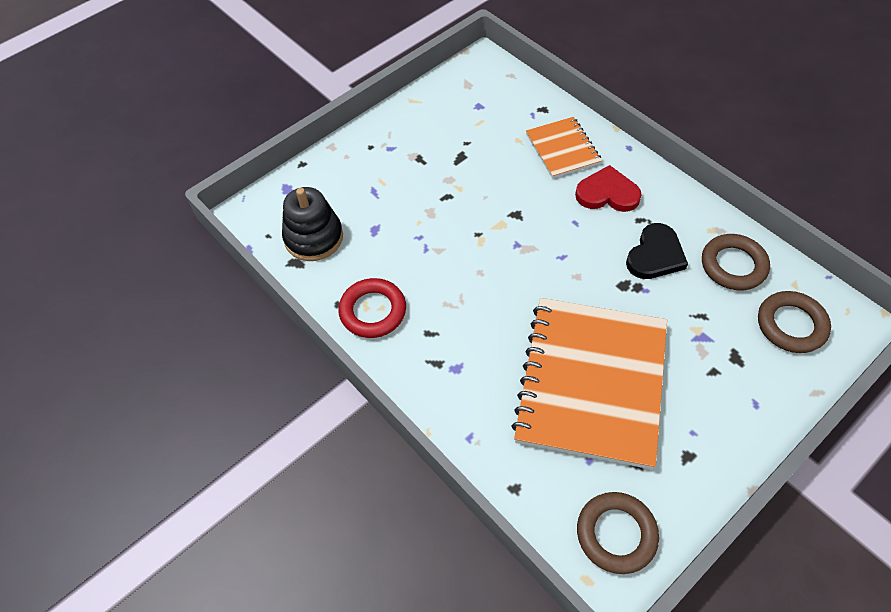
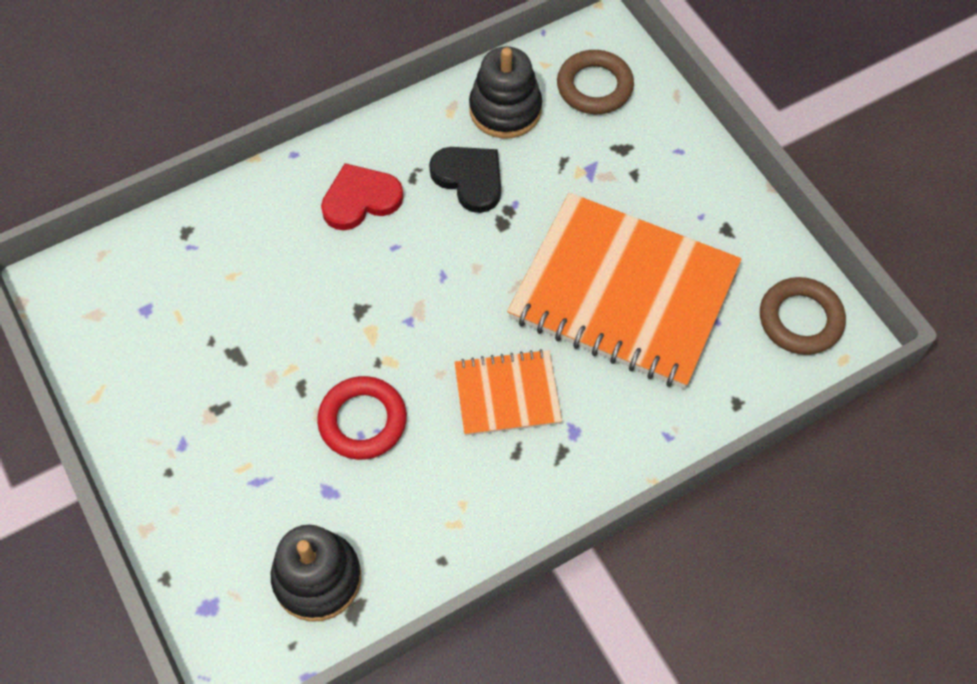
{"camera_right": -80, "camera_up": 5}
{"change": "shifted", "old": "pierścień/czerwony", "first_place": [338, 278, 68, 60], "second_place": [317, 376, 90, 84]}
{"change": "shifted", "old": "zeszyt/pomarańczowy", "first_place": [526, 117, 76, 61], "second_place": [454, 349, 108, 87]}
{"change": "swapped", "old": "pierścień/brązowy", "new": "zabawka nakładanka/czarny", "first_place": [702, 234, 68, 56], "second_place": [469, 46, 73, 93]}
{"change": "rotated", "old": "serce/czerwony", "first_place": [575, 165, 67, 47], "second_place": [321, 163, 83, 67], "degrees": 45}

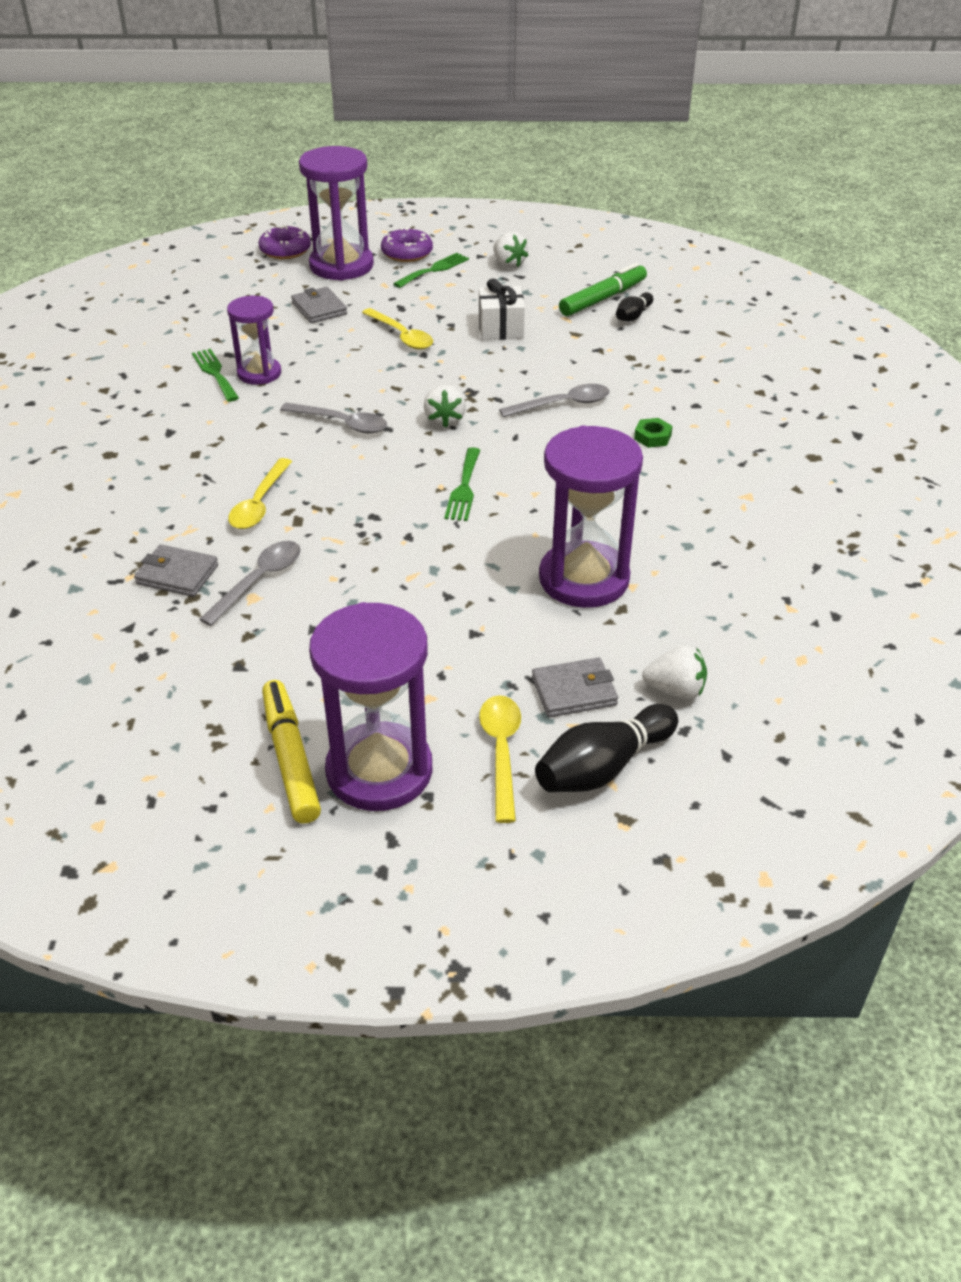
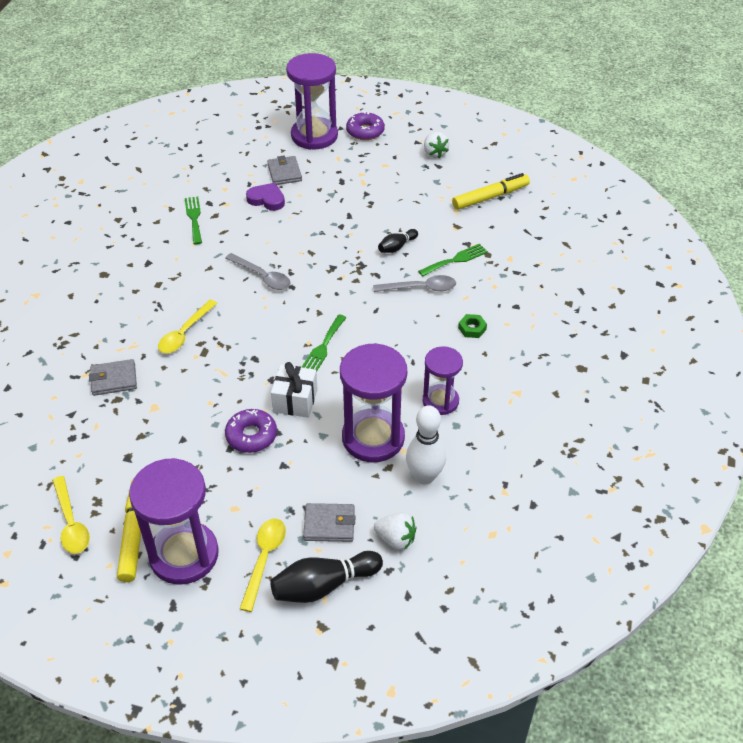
{"camera_right": 15, "camera_up": 5}
{"change": "gone", "old": "łyżka/szary", "first_place": [199, 541, 101, 85]}
{"change": "gone", "old": "truskawka/biały", "first_place": [424, 385, 42, 43]}
{"change": "new", "new": "serce/fioletowy", "second_place": [246, 183, 39, 28]}
{"change": "new", "new": "kręgiel/biały", "second_place": [406, 405, 40, 80]}
{"change": "shifted", "old": "klepsydra/fioletowy", "first_place": [227, 296, 54, 89], "second_place": [423, 346, 40, 69]}
{"change": "shifted", "old": "donut/fioletowy", "first_place": [258, 225, 53, 34], "second_place": [225, 409, 52, 44]}
{"change": "shifted", "old": "łyżka/żółty", "first_place": [362, 308, 71, 41], "second_place": [52, 476, 38, 78]}
{"change": "shifted", "old": "widelec/zielony", "first_place": [393, 253, 76, 35], "second_place": [418, 244, 70, 33]}
{"change": "shifted", "old": "prezent/biały", "first_place": [479, 278, 46, 62], "second_place": [271, 362, 47, 56]}
{"change": "shifted", "old": "kręgiel/czarny", "first_place": [616, 292, 37, 30], "second_place": [378, 229, 40, 24]}
{"change": "repainted", "old": "flamaster/zielony", "new": "flamaster/żółty", "first_place": [559, 263, 88, 53], "second_place": [452, 173, 78, 37]}
{"change": "rotated", "old": "portfel/szary", "first_place": [134, 545, 84, 52], "second_place": [89, 359, 48, 37], "degrees": -45}

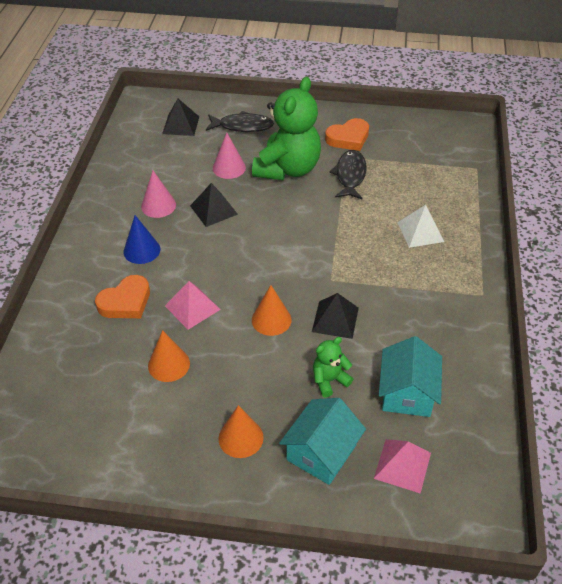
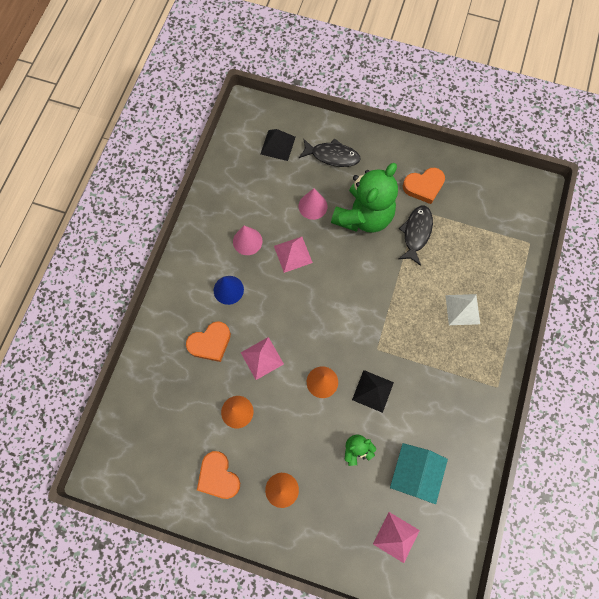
{"camera_right": 10, "camera_up": 25}
{"change": "gone", "old": "domek/turkusowy", "first_place": [279, 398, 87, 87]}
{"change": "new", "new": "serce/pomarańczowy", "second_place": [197, 451, 43, 48]}
{"change": "repainted", "old": "piramida/czarny", "new": "piramida/różowy", "first_place": [190, 183, 48, 44], "second_place": [274, 237, 39, 36]}

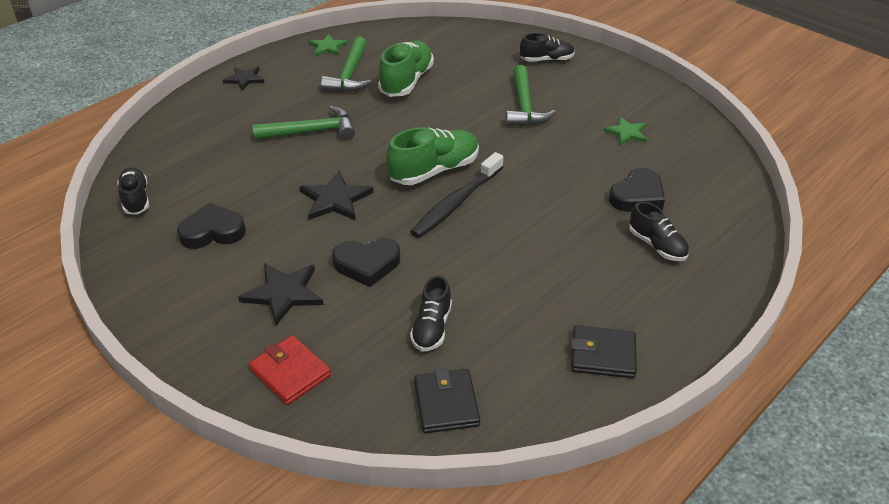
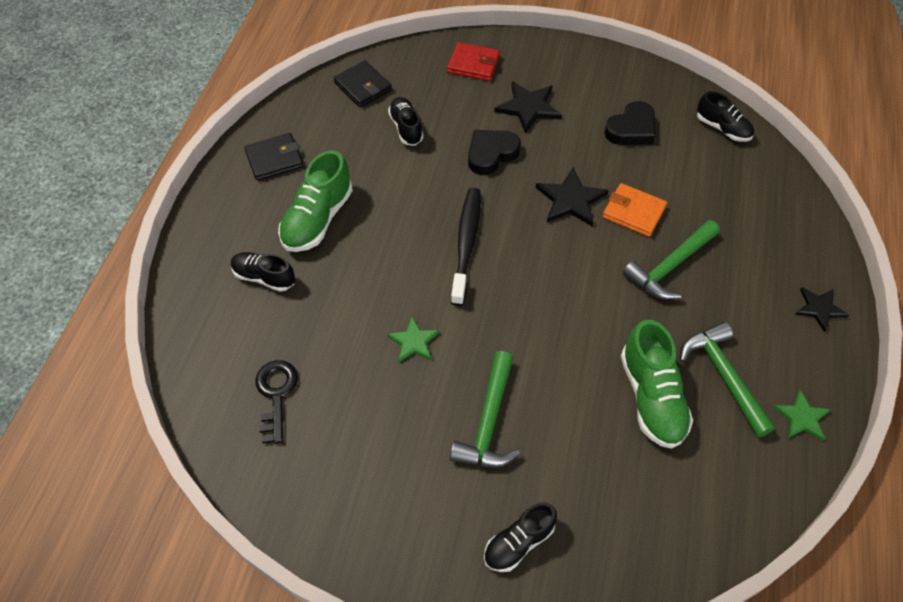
{"camera_right": 150, "camera_up": 15}
{"change": "gone", "old": "serce/czarny", "first_place": [609, 168, 56, 44]}
{"change": "new", "new": "klucz/czarny", "second_place": [255, 360, 43, 84]}
{"change": "new", "new": "portfel/pomarańczowy", "second_place": [603, 183, 64, 54]}
{"change": "shifted", "old": "but/zielony", "first_place": [386, 127, 93, 58], "second_place": [278, 150, 75, 102]}
{"change": "shifted", "old": "gwiazda/zielony", "first_place": [604, 117, 43, 28], "second_place": [387, 316, 53, 47]}
{"change": "rotated", "old": "młotek/zielony", "first_place": [506, 65, 50, 61], "second_place": [450, 351, 70, 117], "degrees": -135}

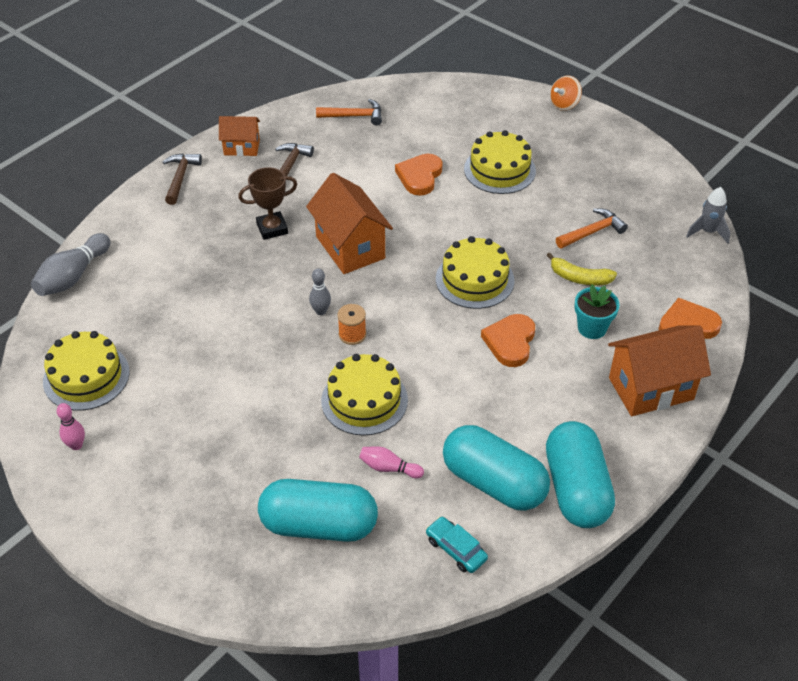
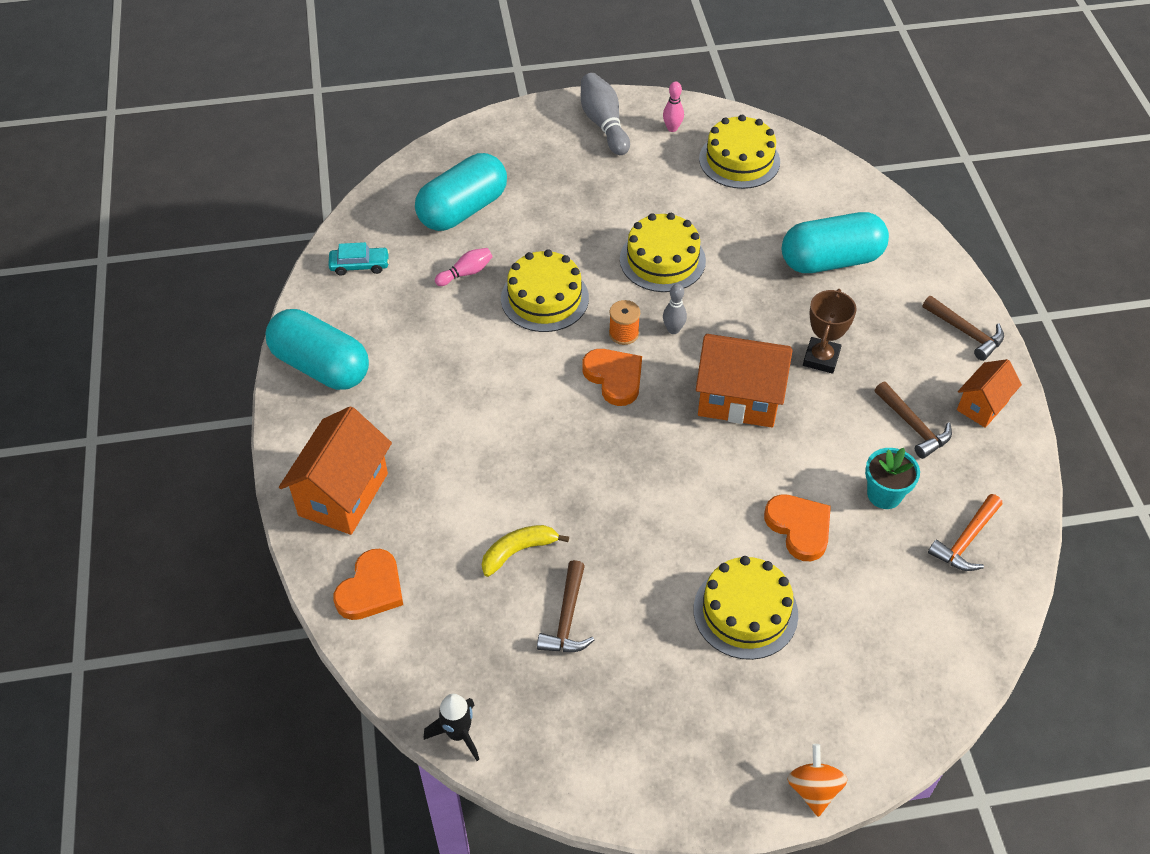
{"camera_right": 130, "camera_up": 5}
{"change": "shifted", "old": "kręgiel/szary", "first_place": [31, 233, 79, 63], "second_place": [581, 73, 49, 82]}
{"change": "shifted", "old": "tort/żółty", "first_place": [436, 236, 79, 73], "second_place": [620, 213, 86, 79]}
{"change": "shifted", "old": "kapsułka/turkusowy", "first_place": [443, 425, 107, 86], "second_place": [782, 212, 107, 61]}
{"change": "shifted", "old": "serce/pomarańczowy", "first_place": [481, 314, 54, 53], "second_place": [582, 349, 60, 57]}
{"change": "shifted", "old": "doniczka/turkusowy", "first_place": [574, 284, 45, 55], "second_place": [865, 448, 55, 61]}
{"change": "repainted", "old": "młotek/pomarańczowy", "new": "młotek/brązowy", "first_place": [556, 208, 72, 40], "second_place": [537, 560, 57, 92]}
{"change": "repainted", "old": "rakieta/szary", "new": "rakieta/czarny", "first_place": [686, 187, 44, 56], "second_place": [424, 694, 55, 67]}

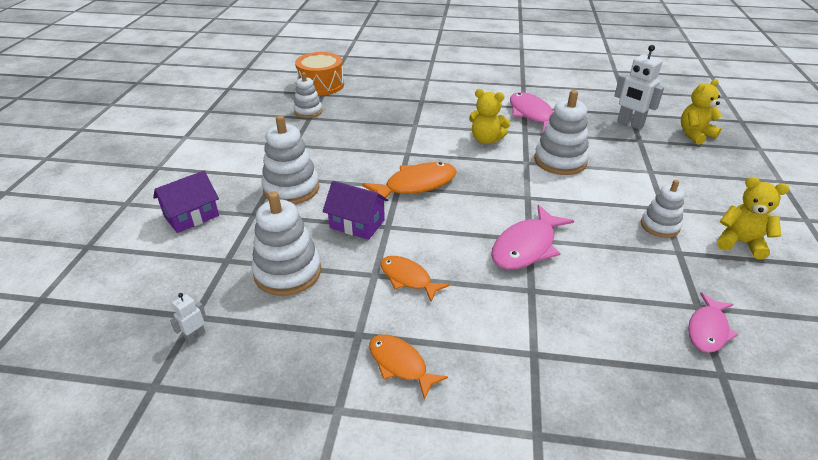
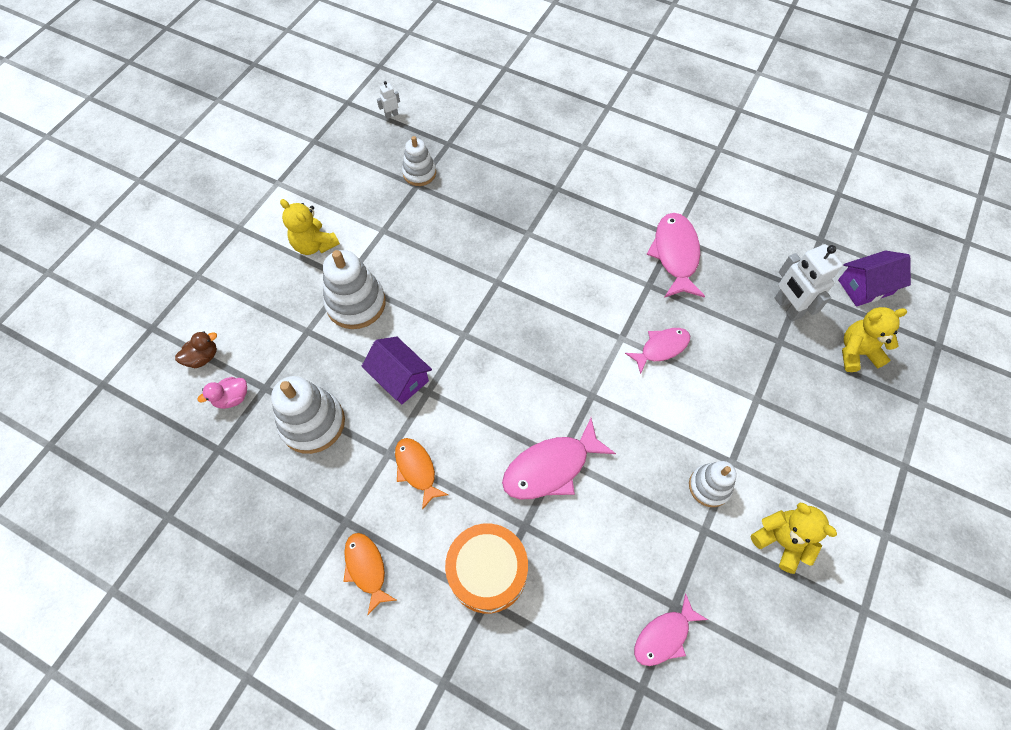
{"camera_right": 20, "camera_up": 25}
{"change": "gone", "old": "ryba/pomarańczowy", "first_place": [362, 162, 95, 36]}
{"change": "new", "new": "kaczka/brązowy", "second_place": [175, 331, 42, 37]}
{"change": "new", "new": "kaczka/różowy", "second_place": [198, 377, 49, 32]}
{"change": "shifted", "old": "domek/fioletowy", "first_place": [153, 171, 66, 62], "second_place": [838, 250, 73, 57]}
{"change": "shifted", "old": "robot/biały", "first_place": [170, 293, 36, 50], "second_place": [377, 81, 23, 38]}
{"change": "shifted", "old": "bęben/pomarańczowy", "first_place": [295, 52, 49, 44], "second_place": [445, 524, 83, 89]}
{"change": "shifted", "old": "miś/żółty", "first_place": [469, 89, 41, 55], "second_place": [280, 199, 60, 56]}
{"change": "swapped", "old": "zabawka nakładanka/biały", "new": "ryba/różowy", "first_place": [534, 90, 55, 85], "second_place": [625, 328, 65, 46]}

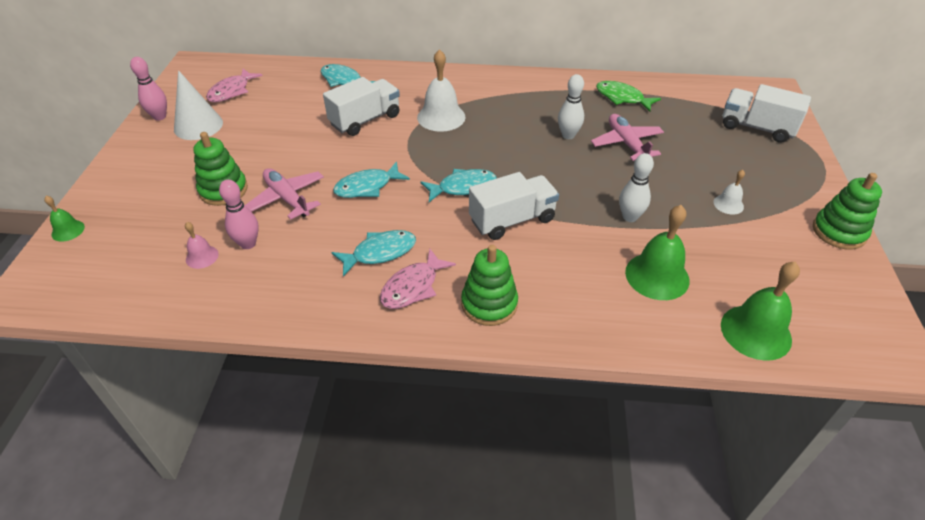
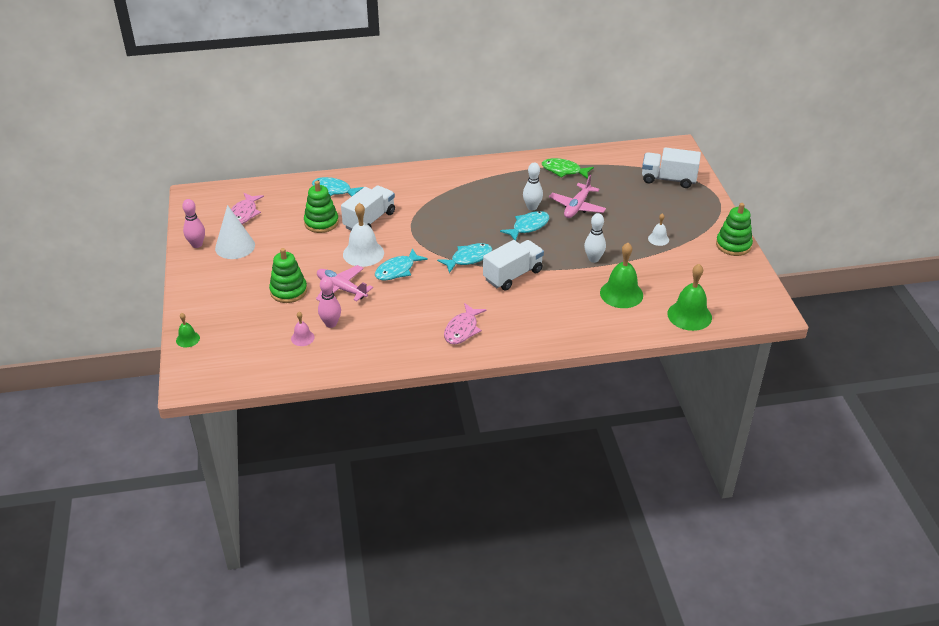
{"camera_right": -15, "camera_up": -5}
{"change": "shifted", "old": "ryba/turkusowy", "first_place": [332, 230, 84, 46], "second_place": [500, 211, 49, 30]}
{"change": "shifted", "old": "dzwonek/biały", "first_place": [417, 49, 48, 83], "second_place": [343, 203, 41, 64]}
{"change": "shifted", "old": "zabawka nakładanka/zielony", "first_place": [461, 245, 57, 81], "second_place": [304, 181, 35, 52]}
{"change": "rotated", "old": "samolot/różowy", "first_place": [591, 114, 73, 47], "second_place": [549, 175, 57, 43], "degrees": -120}

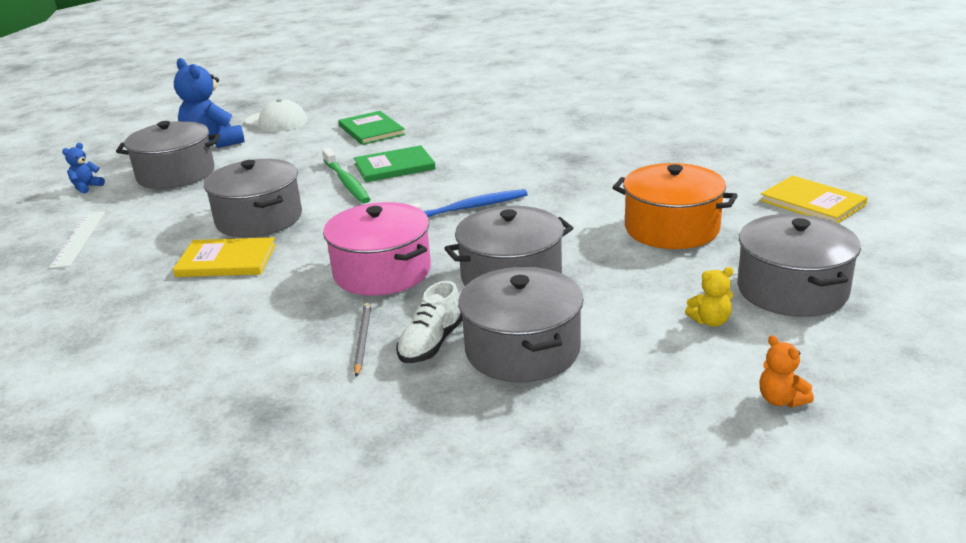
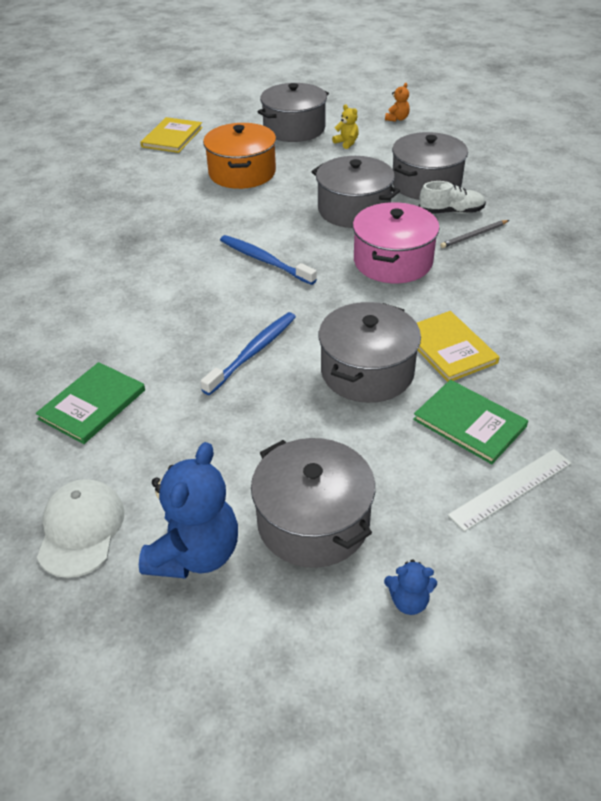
{"camera_right": -120, "camera_up": 15}
{"change": "shifted", "old": "książka/zielony", "first_place": [354, 145, 82, 37], "second_place": [413, 380, 115, 84]}
{"change": "repainted", "old": "szczoteczka do zębów/zielony", "new": "szczoteczka do zębów/niebieski", "first_place": [322, 148, 48, 55], "second_place": [201, 312, 95, 83]}

